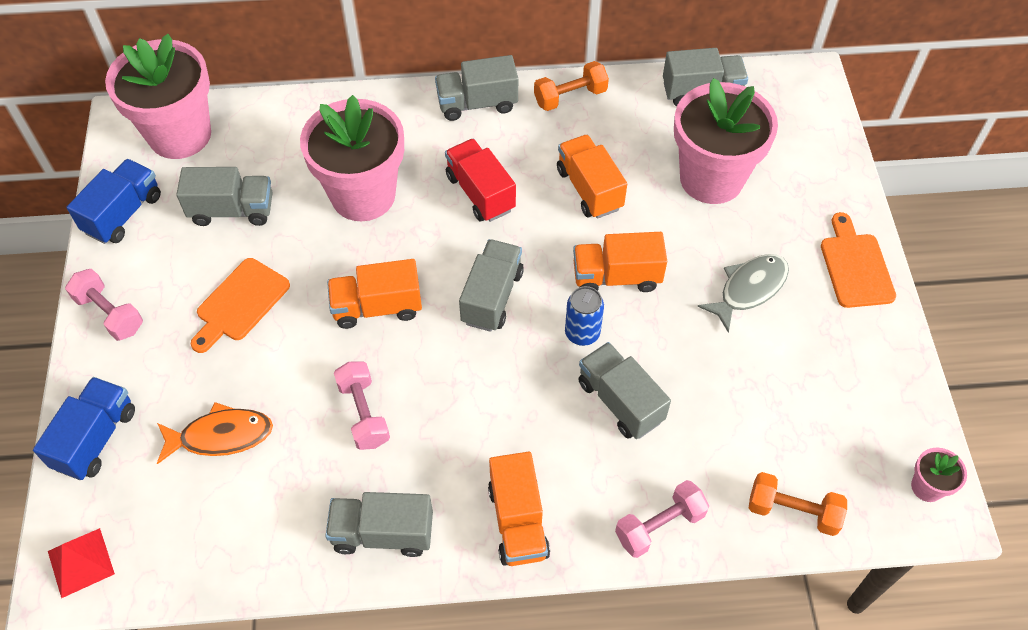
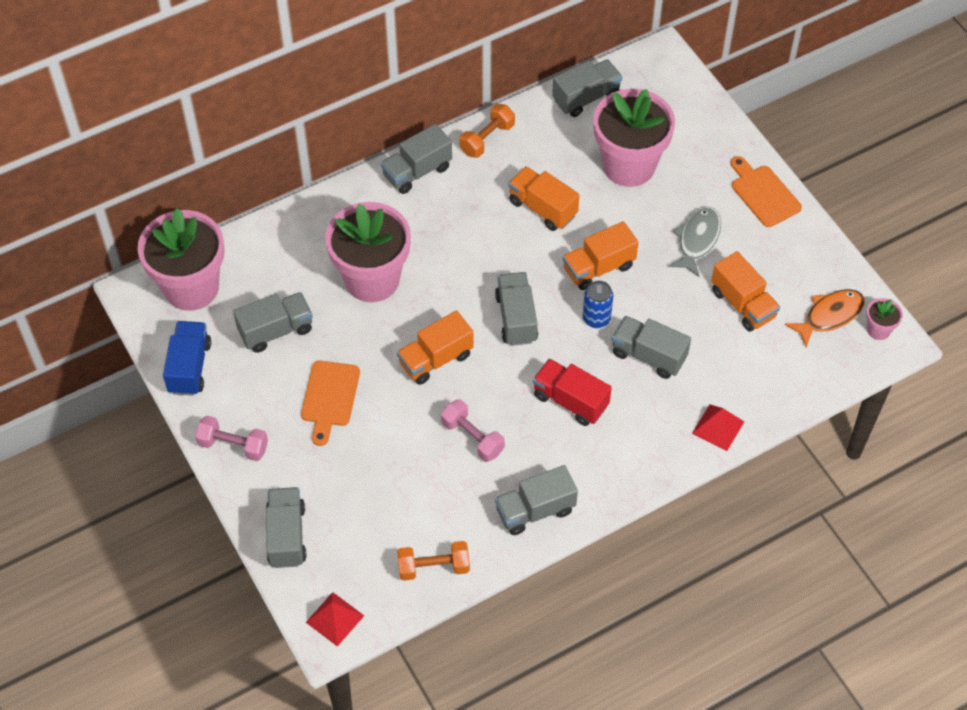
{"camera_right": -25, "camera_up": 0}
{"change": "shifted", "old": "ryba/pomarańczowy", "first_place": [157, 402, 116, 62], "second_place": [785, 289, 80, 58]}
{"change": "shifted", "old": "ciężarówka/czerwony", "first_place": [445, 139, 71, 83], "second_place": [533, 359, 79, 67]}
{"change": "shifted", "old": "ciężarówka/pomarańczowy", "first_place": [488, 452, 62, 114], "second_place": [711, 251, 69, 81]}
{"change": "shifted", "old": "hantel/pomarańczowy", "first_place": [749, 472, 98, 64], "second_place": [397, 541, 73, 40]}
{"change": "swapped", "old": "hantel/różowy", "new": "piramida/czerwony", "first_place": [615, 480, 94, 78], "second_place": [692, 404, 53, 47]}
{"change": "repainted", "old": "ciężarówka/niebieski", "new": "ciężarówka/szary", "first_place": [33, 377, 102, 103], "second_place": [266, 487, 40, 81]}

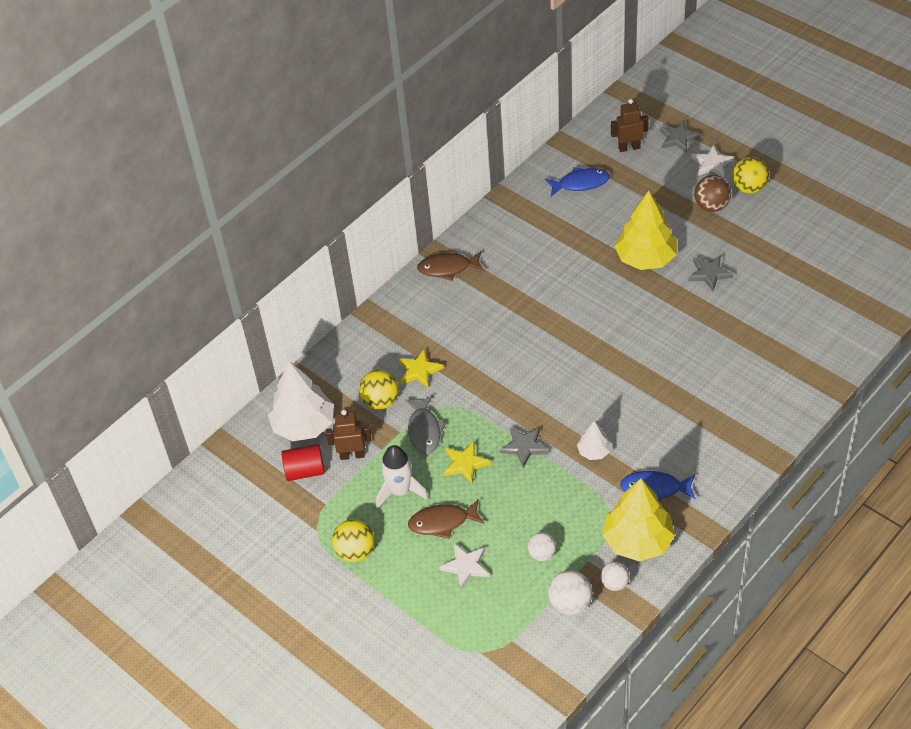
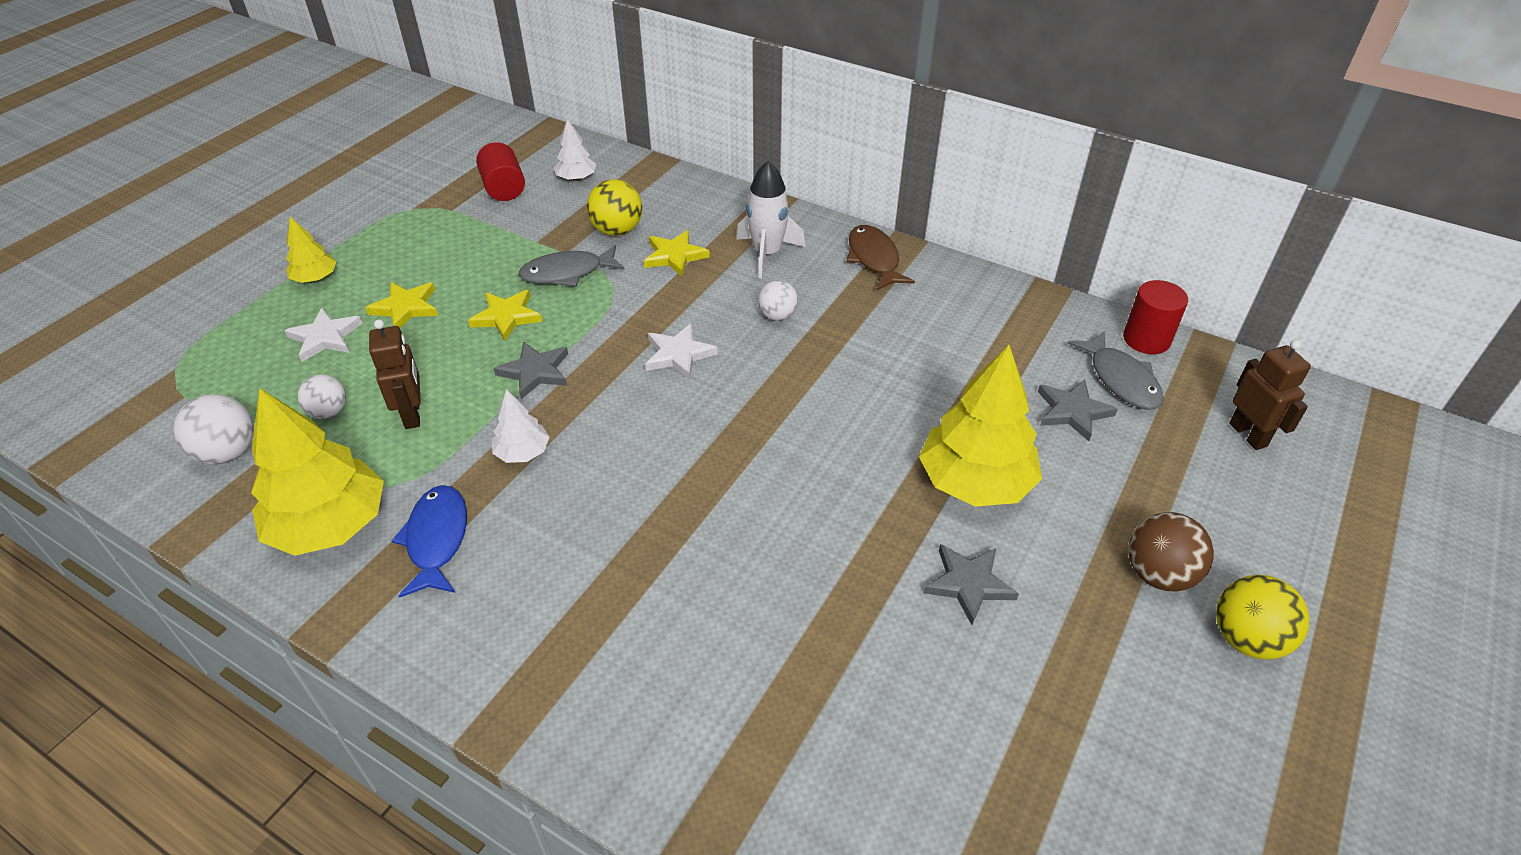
{"camera_right": 75, "camera_up": -5}
{"change": "gone", "old": "piłka/żółty", "first_place": [332, 519, 43, 43]}
{"change": "new", "new": "drzewko/żółty", "second_place": [286, 216, 51, 67]}
{"change": "new", "new": "walec/czerwony", "second_place": [1123, 280, 65, 74]}
{"change": "shifted", "old": "robot/brązowy", "first_place": [326, 410, 45, 50], "second_place": [369, 319, 52, 110]}
{"change": "shifted", "old": "rakieta/biały", "first_place": [376, 445, 52, 63], "second_place": [736, 161, 69, 118]}
{"change": "shifted", "old": "piłka/biały", "first_place": [601, 562, 29, 29], "second_place": [758, 280, 40, 41]}
{"change": "shifted", "old": "gwiazda/szary", "first_place": [660, 121, 41, 32], "second_place": [1038, 380, 80, 61]}
{"change": "shifted", "old": "gwiazda/biały", "first_place": [691, 145, 43, 32], "second_place": [645, 324, 73, 56]}
{"change": "swapped", "old": "ryba/brązowy", "new": "gwiazda/żółty", "first_place": [408, 500, 77, 39], "second_place": [365, 282, 73, 46]}
{"change": "repainted", "old": "ryba/niebieski", "new": "ryba/szary", "first_place": [545, 167, 65, 29], "second_place": [1068, 331, 96, 79]}
{"change": "scaled", "old": "drzewko/biały", "first_place": [268, 361, 66, 80], "second_place": [554, 118, 42, 63], "factor": 0.5}

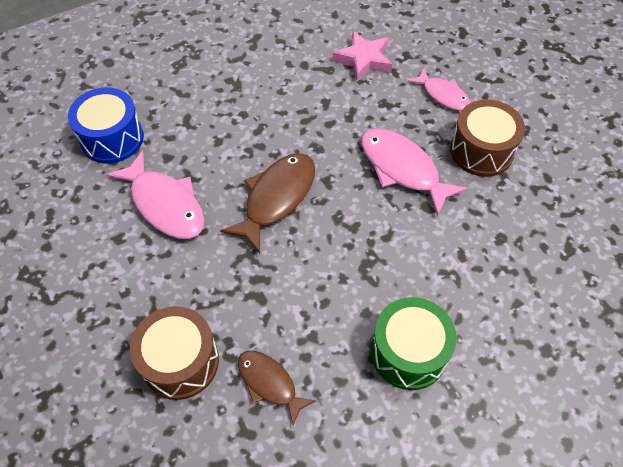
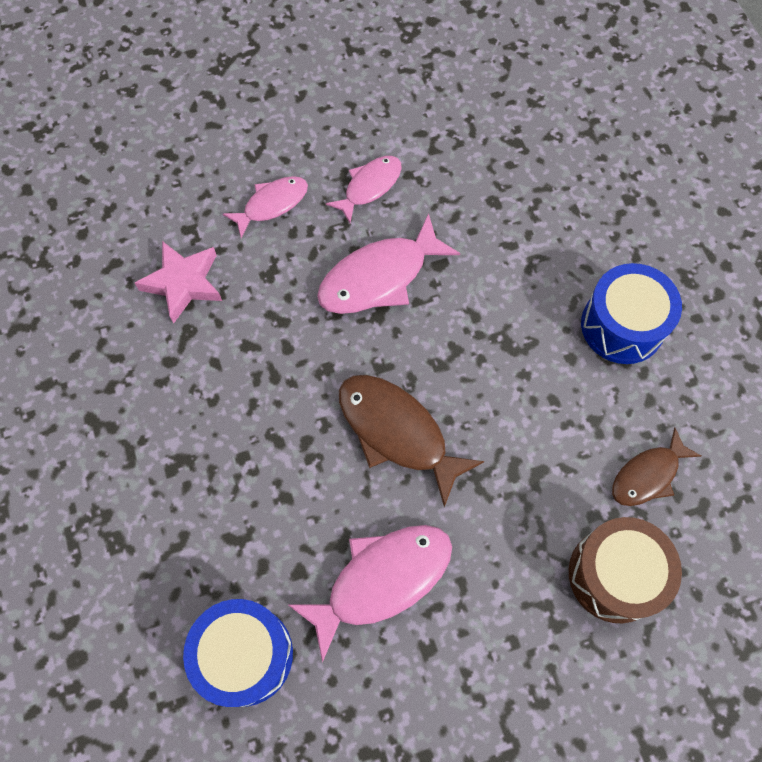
{"camera_right": -80, "camera_up": 10}
{"change": "swapped", "old": "bęben/brązowy", "new": "ryba/różowy", "first_place": [450, 100, 75, 77], "second_place": [326, 156, 76, 67]}
{"change": "repainted", "old": "bęben/zielony", "new": "bęben/niebieski", "first_place": [371, 297, 85, 93], "second_place": [581, 263, 101, 101]}

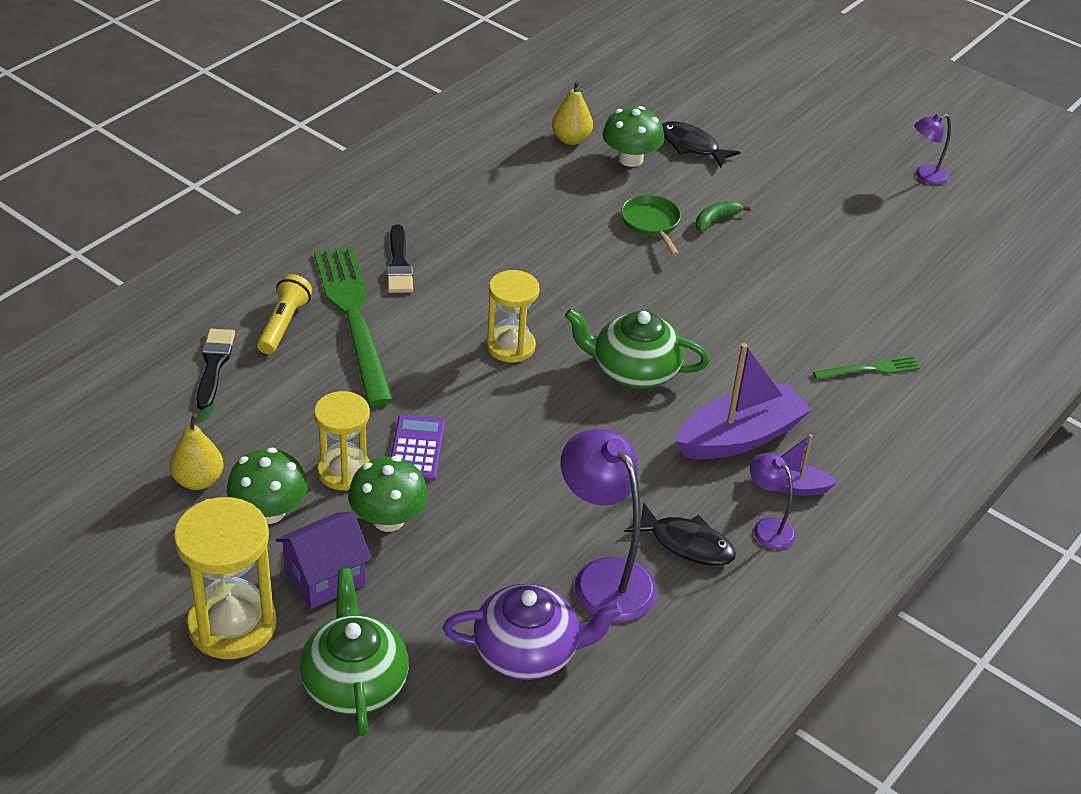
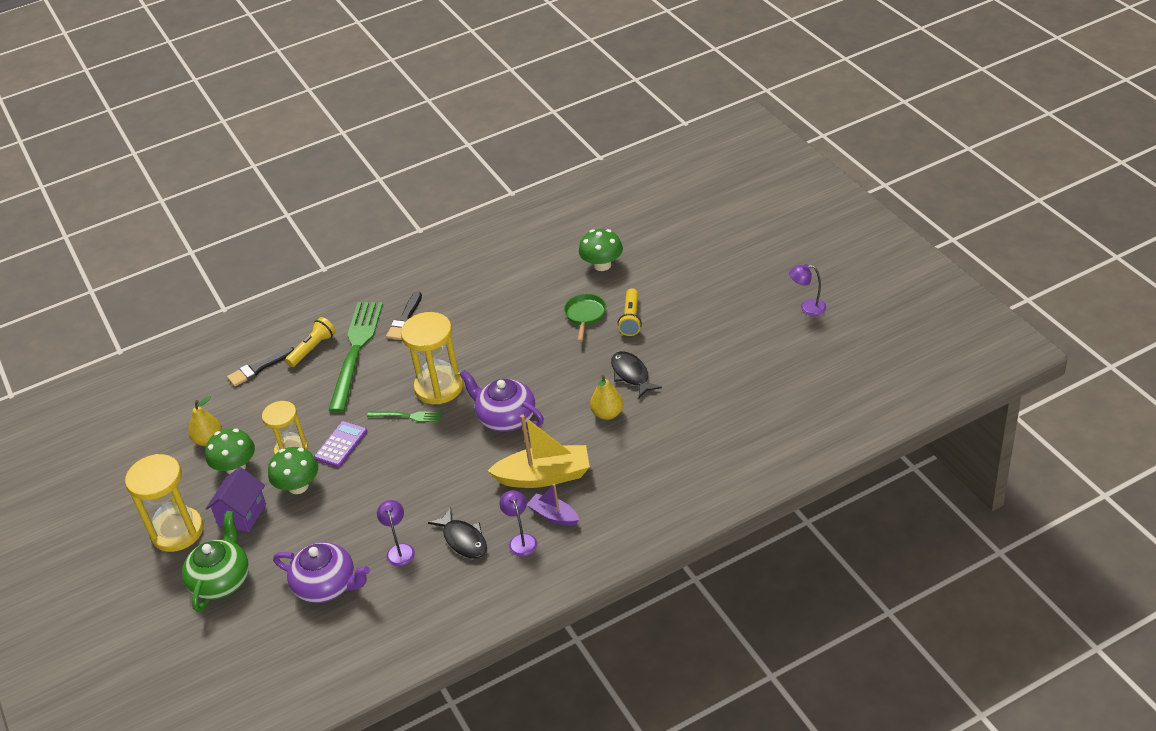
{"camera_right": 30, "camera_up": 0}
{"change": "shifted", "old": "gruszka/żółty", "first_place": [552, 81, 41, 64], "second_place": [590, 375, 33, 45]}
{"change": "shifted", "old": "ryba/czarny", "first_place": [662, 121, 78, 47], "second_place": [611, 351, 51, 47]}
{"change": "shifted", "old": "widelec/zielony", "first_place": [813, 356, 107, 24], "second_place": [367, 411, 75, 11]}
{"change": "swapped", "old": "banan/zielony", "new": "latarka/żółty", "first_place": [695, 201, 55, 31], "second_place": [618, 288, 24, 48]}
{"change": "repainted", "old": "imbryk/zielony", "new": "imbryk/fioletowy", "first_place": [565, 308, 145, 81], "second_place": [459, 370, 85, 62]}
{"change": "repainted", "old": "łódka/fioletowy", "new": "łódka/żółty", "first_place": [676, 343, 136, 116], "second_place": [488, 414, 102, 74]}
{"change": "rotated", "old": "pędzel/czarny", "first_place": [196, 329, 39, 81], "second_place": [227, 347, 67, 39], "degrees": -150}
{"change": "rotated", "old": "domek/fioletowy", "first_place": [275, 512, 97, 97], "second_place": [206, 467, 60, 65], "degrees": -60}
{"change": "scaled", "old": "klepsydra/żółty", "first_place": [487, 270, 53, 92], "second_place": [401, 312, 62, 92], "factor": 1.5}
{"change": "scaled", "old": "lampka/fioletowy", "first_place": [561, 429, 96, 193], "second_place": [377, 500, 38, 66], "factor": 0.53}

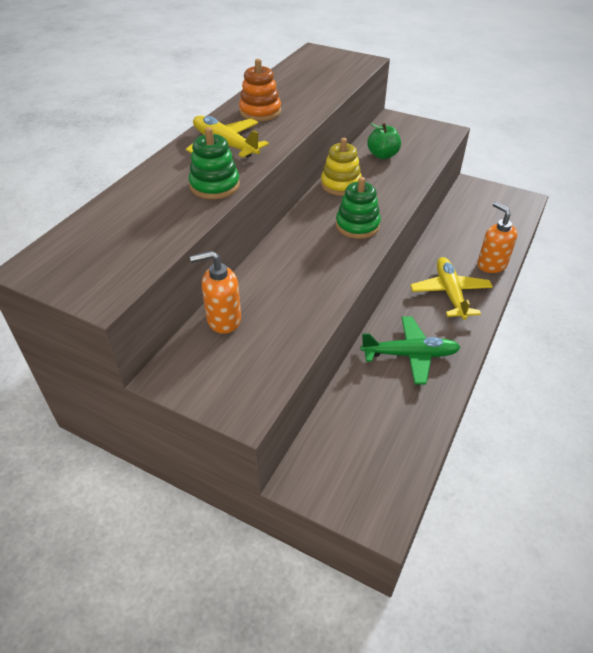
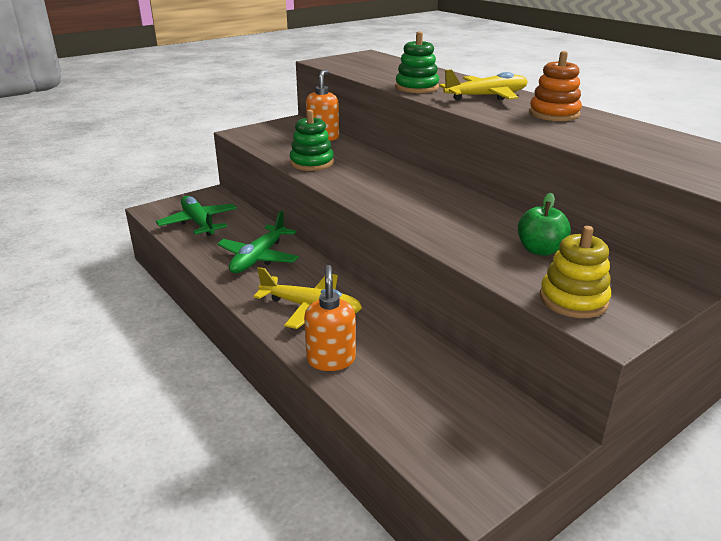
{"camera_right": 115, "camera_up": -15}
{"change": "new", "new": "samolot/zielony", "second_place": [156, 196, 81, 40]}
{"change": "shifted", "old": "zabawka nakładanka/żółty", "first_place": [321, 138, 41, 58], "second_place": [540, 226, 71, 92]}
{"change": "shifted", "old": "zabawka nakładanka/zielony", "first_place": [336, 177, 45, 62], "second_place": [290, 110, 44, 61]}
{"change": "rotated", "old": "dozownik mydła/pomarańczowy", "first_place": [477, 202, 41, 71], "second_place": [304, 265, 52, 106], "degrees": -90}

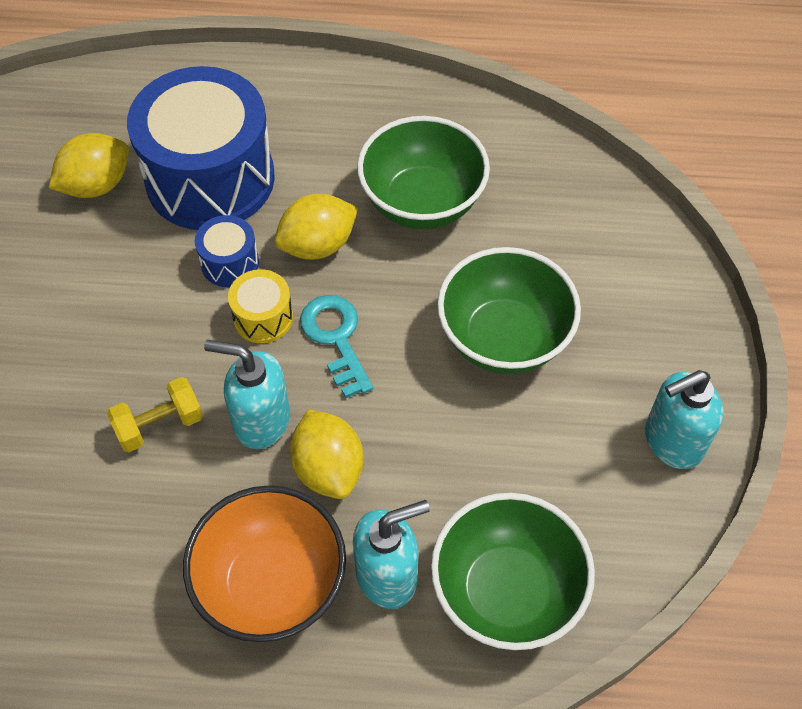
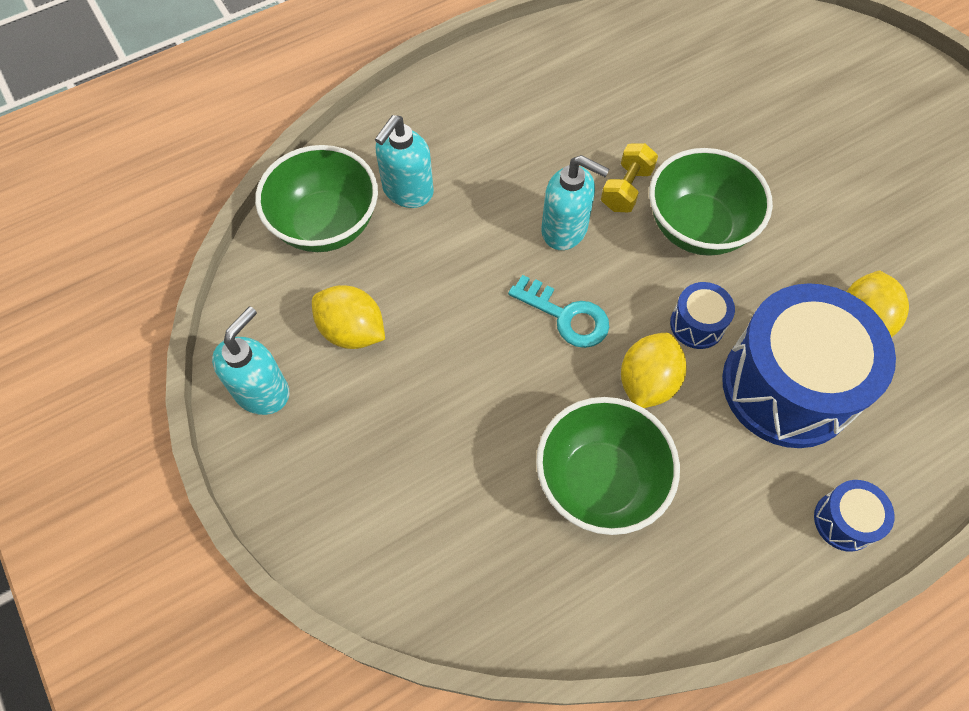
{"camera_right": 145, "camera_up": 5}
{"change": "gone", "old": "miska/pomarańczowy", "first_place": [183, 486, 163, 156]}
{"change": "gone", "old": "bęben/żółty", "first_place": [228, 269, 65, 74]}
{"change": "new", "new": "bęben/niebieski", "second_place": [814, 480, 81, 72]}
{"change": "shifted", "old": "cytryna/żółty", "first_place": [290, 409, 73, 90], "second_place": [312, 285, 73, 64]}
{"change": "shifted", "old": "miska/zielony", "first_place": [437, 247, 144, 127], "second_place": [649, 148, 124, 108]}
{"change": "rotated", "old": "dozownik mydła/turkusowy", "first_place": [204, 340, 86, 109], "second_place": [541, 155, 69, 95], "degrees": 45}

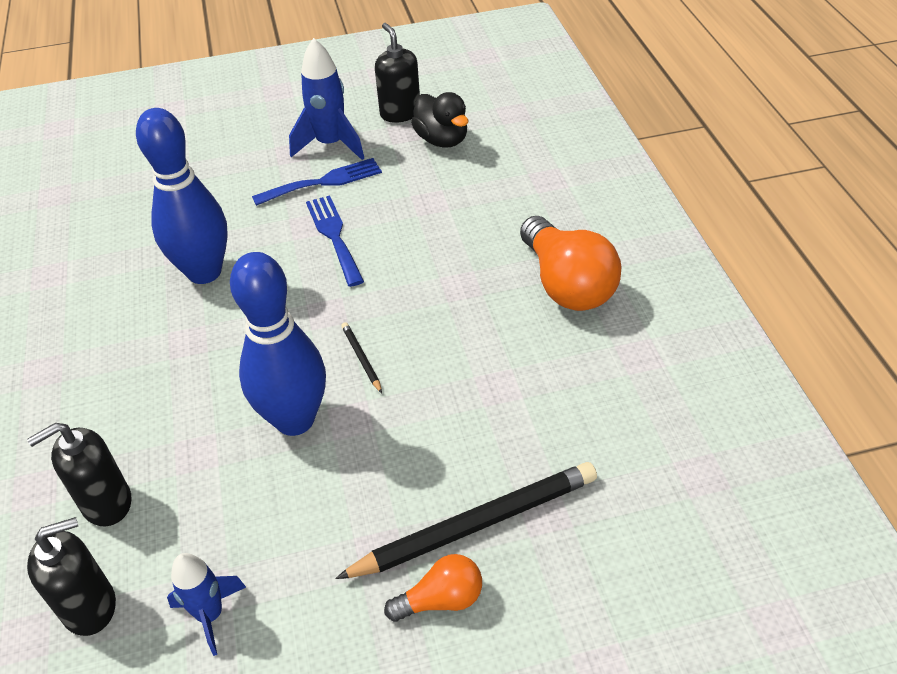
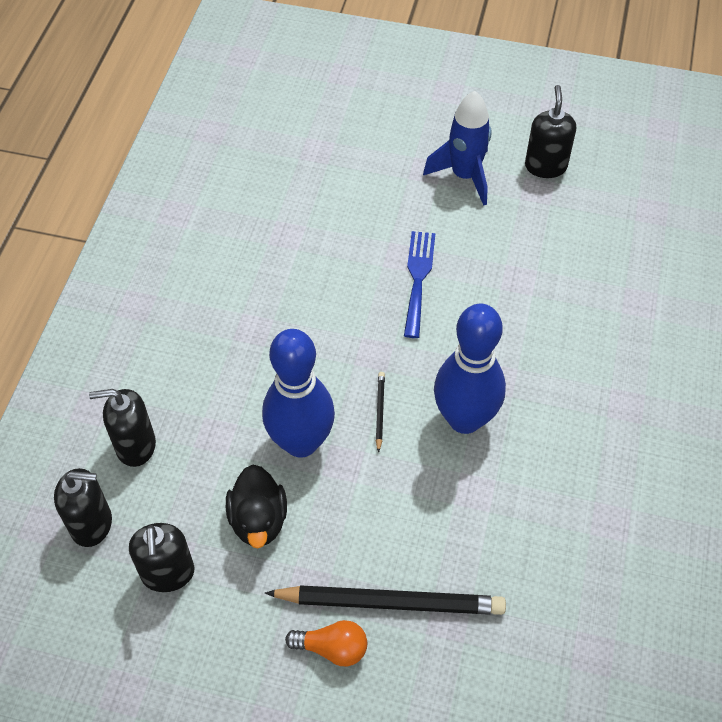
{"camera_right": 25, "camera_up": 10}
{"change": "gone", "old": "widelec/niebieski", "first_place": [252, 158, 130, 48]}
{"change": "gone", "old": "żarówka/pomarańczowy", "first_place": [520, 216, 101, 95]}
{"change": "shifted", "old": "kręgiel/niebieski", "first_place": [136, 108, 92, 176], "second_place": [434, 304, 72, 130]}
{"change": "shifted", "old": "kaczka/czarny", "first_place": [411, 92, 57, 55], "second_place": [226, 464, 61, 84]}
{"change": "swapped", "old": "rakieta/niebieski", "new": "dozownik mydła/czarny", "first_place": [167, 553, 79, 103], "second_place": [129, 523, 66, 69]}

